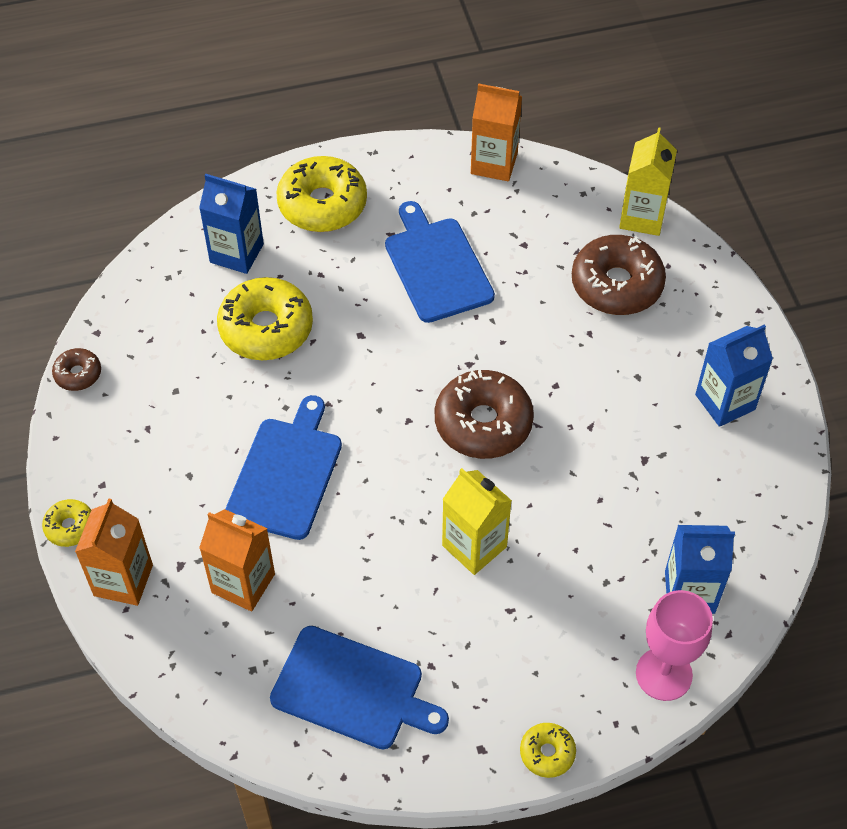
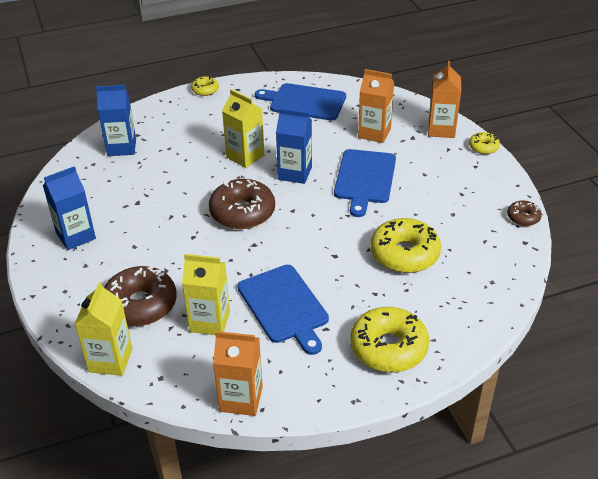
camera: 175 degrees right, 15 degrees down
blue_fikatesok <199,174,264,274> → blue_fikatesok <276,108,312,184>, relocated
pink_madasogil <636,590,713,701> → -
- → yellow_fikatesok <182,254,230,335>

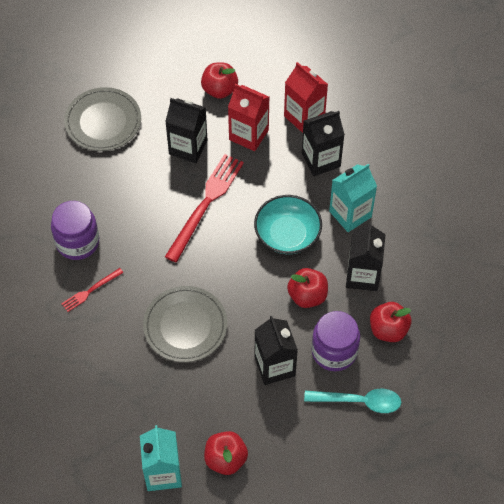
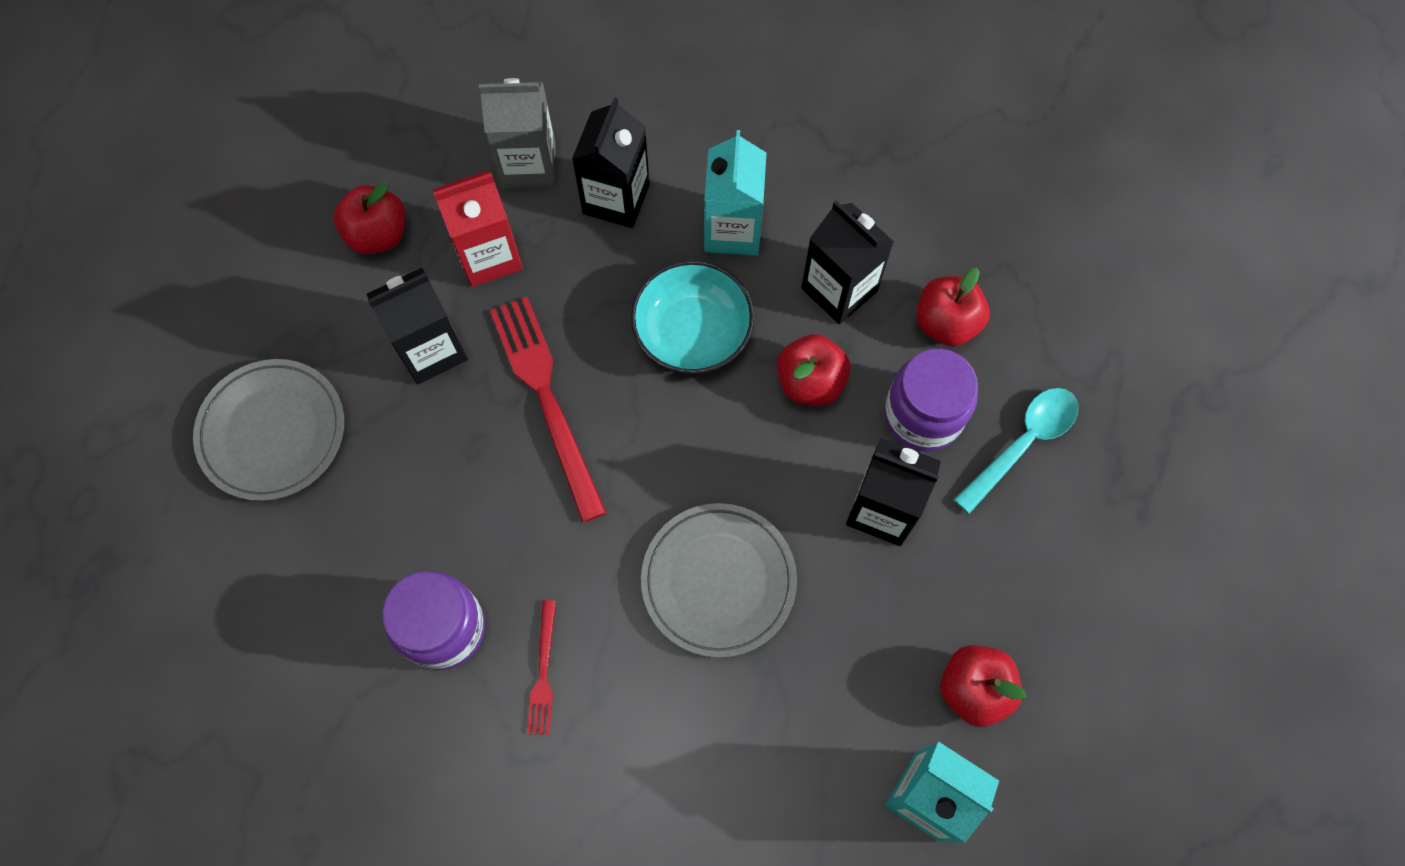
camera: 50 degrees left, 10 degrees up
red_fikatesok <284,62,328,133> → grey_fikatesok <479,78,555,189>

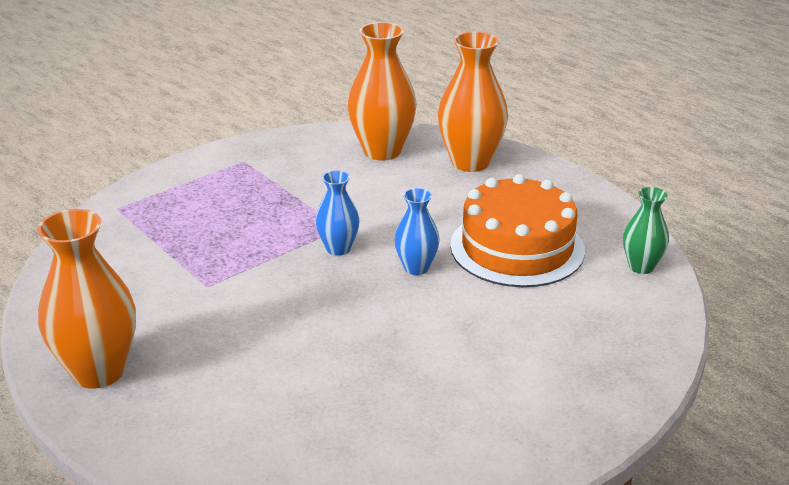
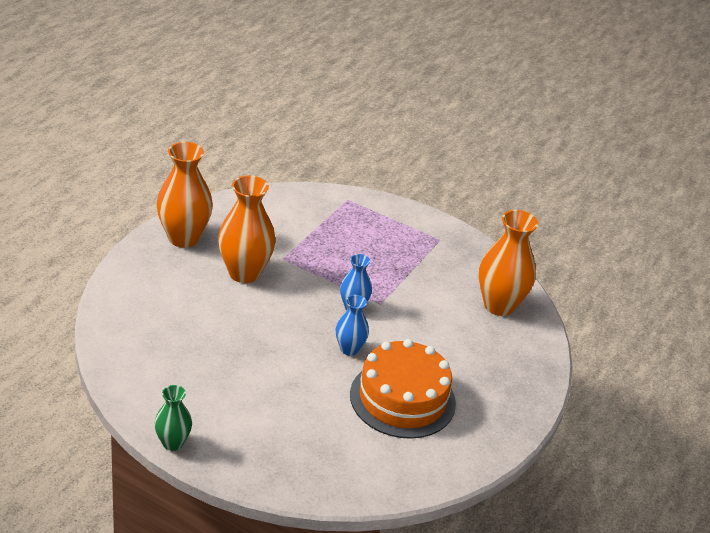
camera: 65 degrees right, 5 degrees up
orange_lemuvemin <438,31,508,172> → orange_lemuvemin <218,175,276,283>, relocated
green_lemuvemin <623,187,669,274> → green_lemuvemin <154,385,192,451>, relocated

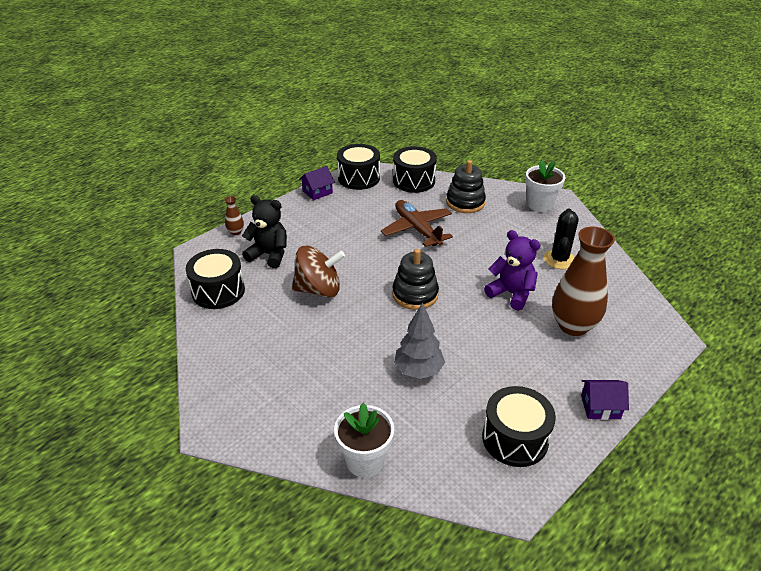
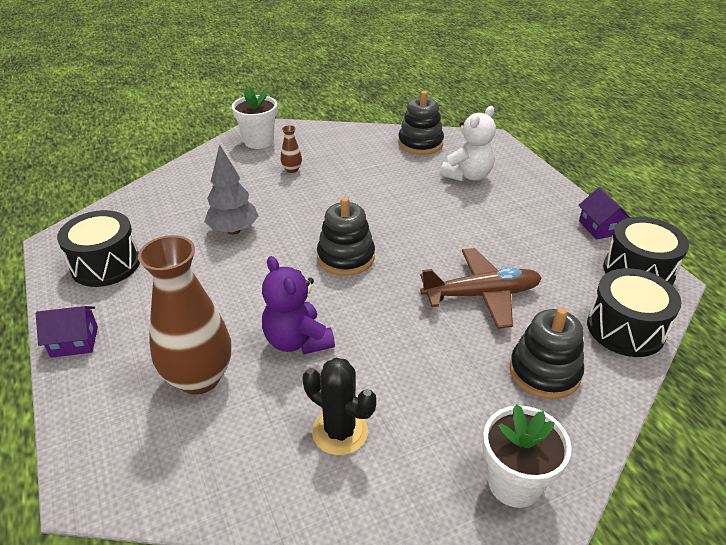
camera: 110 degrees right, 0 degrees up
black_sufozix <242,195,287,268> → white_sufozix <440,106,496,181>
brown_lemuvemin <225,196,244,235> → brown_lemuvemin <281,125,302,173>, relocated
purple_sufozix <484,230,541,311> → purple_sufozix <262,256,335,354>, 90 degrees clockwise
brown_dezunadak <292,246,345,298> → -
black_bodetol <186,249,245,309> → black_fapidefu <398,91,444,155>
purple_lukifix <581,380,629,420> → purple_lukifix <36,306,98,358>, 60 degrees clockwise
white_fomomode <334,403,394,478> → white_fomomode <232,87,277,149>, relocated

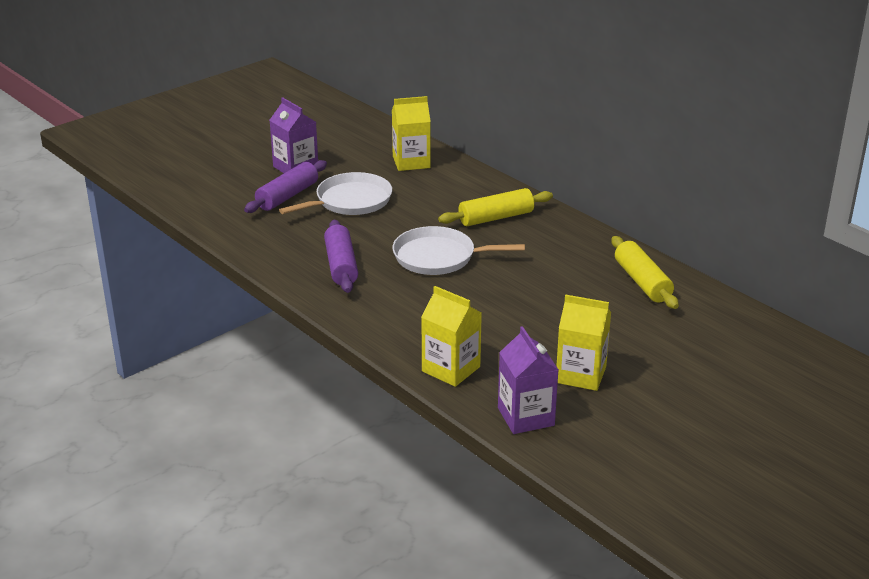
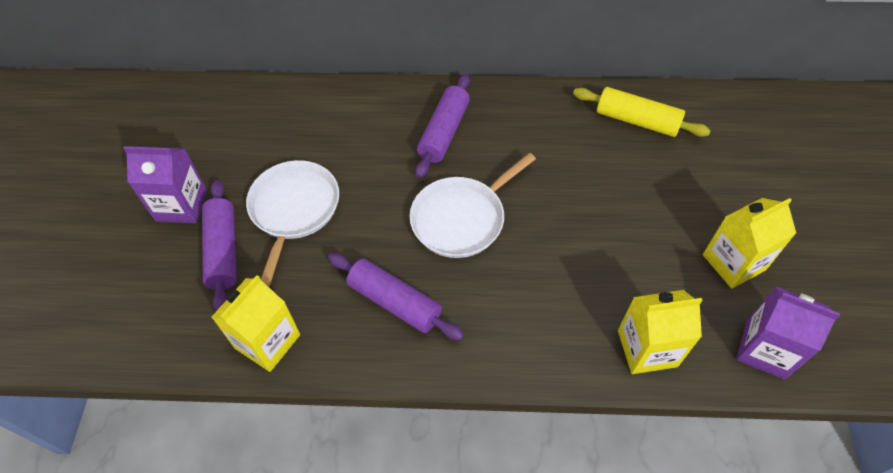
camera: 45 degrees left, 25 degrees up
yellow_fikatesok <392,96,431,171> → yellow_fikatesok <212,275,300,372>, relocated
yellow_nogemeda <438,188,553,226> → purple_nogemeda <415,74,470,178>

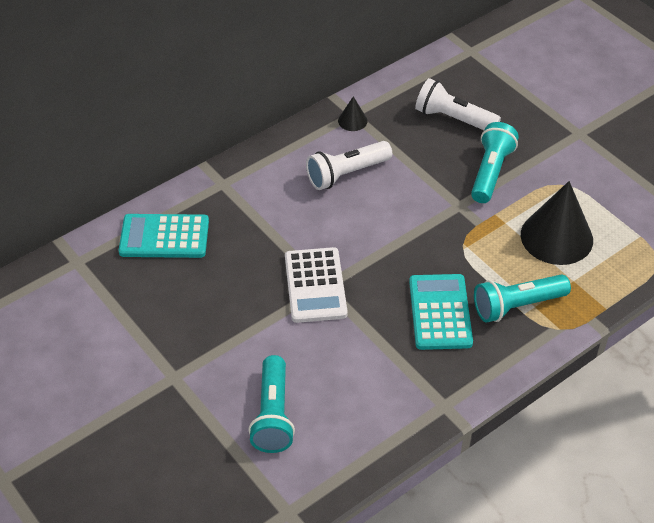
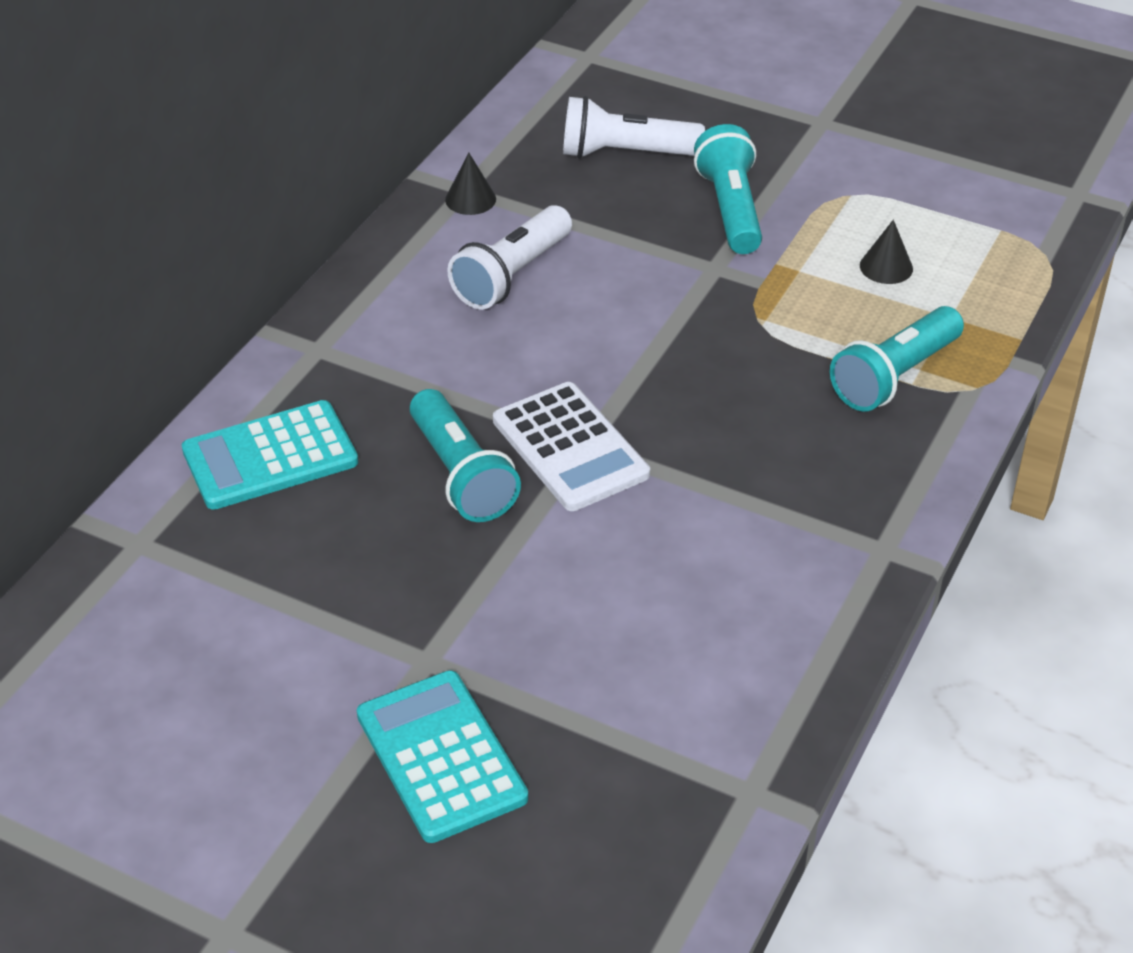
camera: 25 degrees left, 5 degrees down
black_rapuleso <521,181,593,265> → black_rapuleso <860,220,913,284>, x0.45
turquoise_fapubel <409,274,473,350> → turquoise_fapubel <357,670,528,843>, relocated
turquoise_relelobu <248,355,295,453> → turquoise_relelobu <410,389,521,522>, relocated

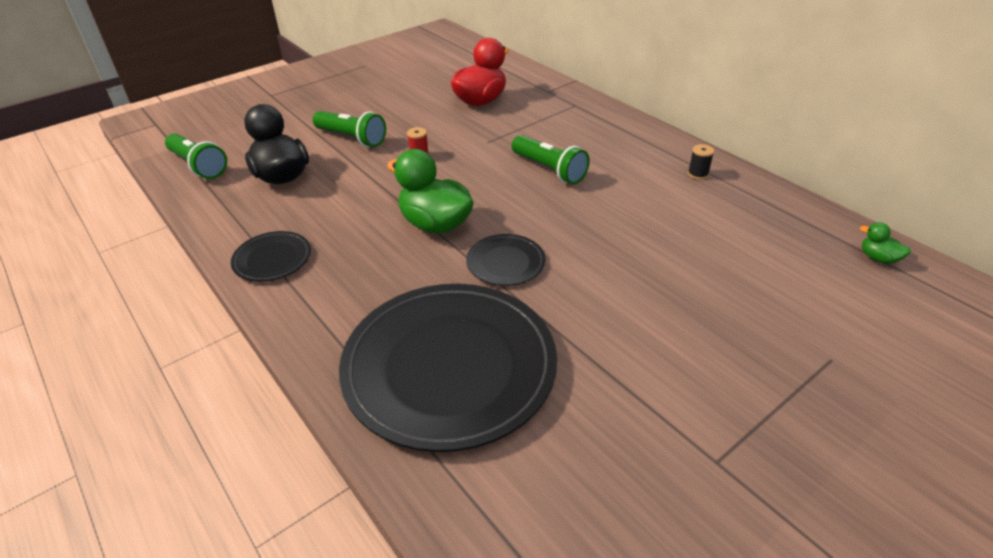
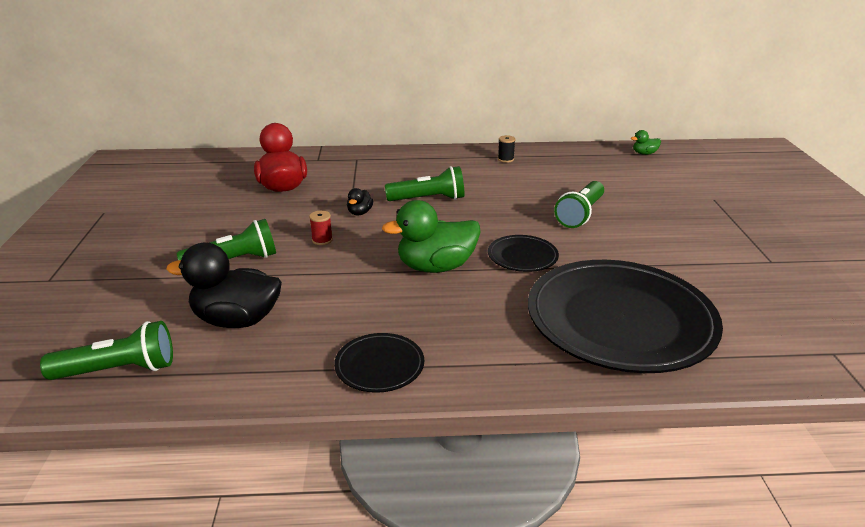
camera: 55 degrees left, 10 degrees down
- → green_relelobu <554,181,604,228>
- → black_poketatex <347,188,373,215>

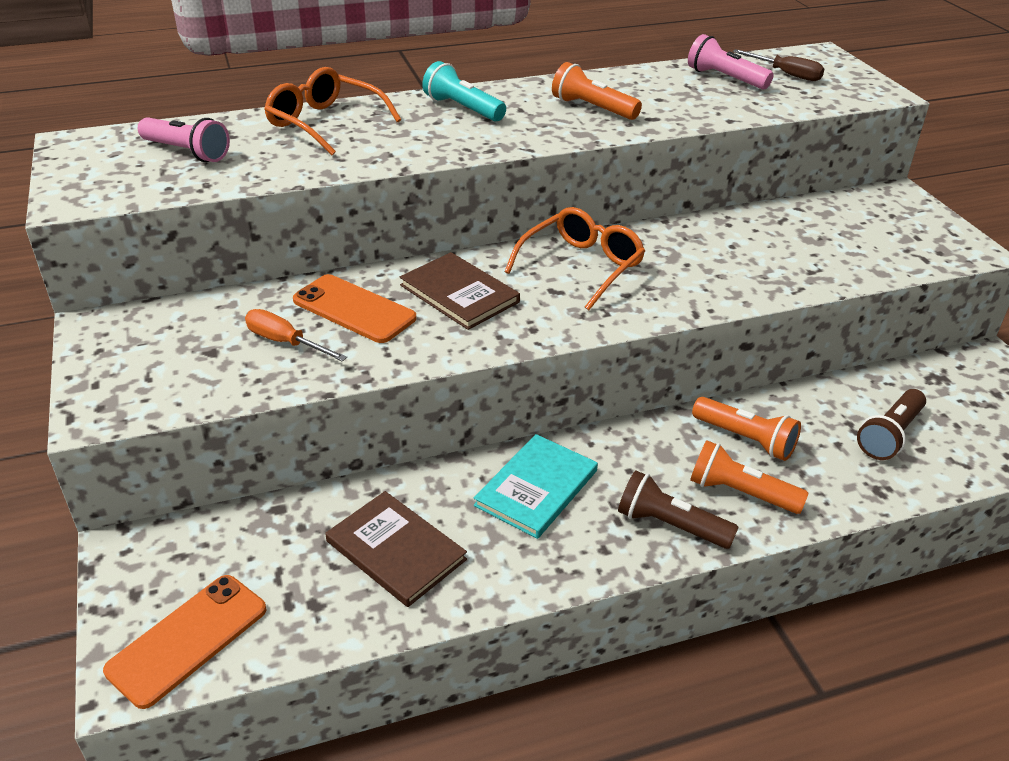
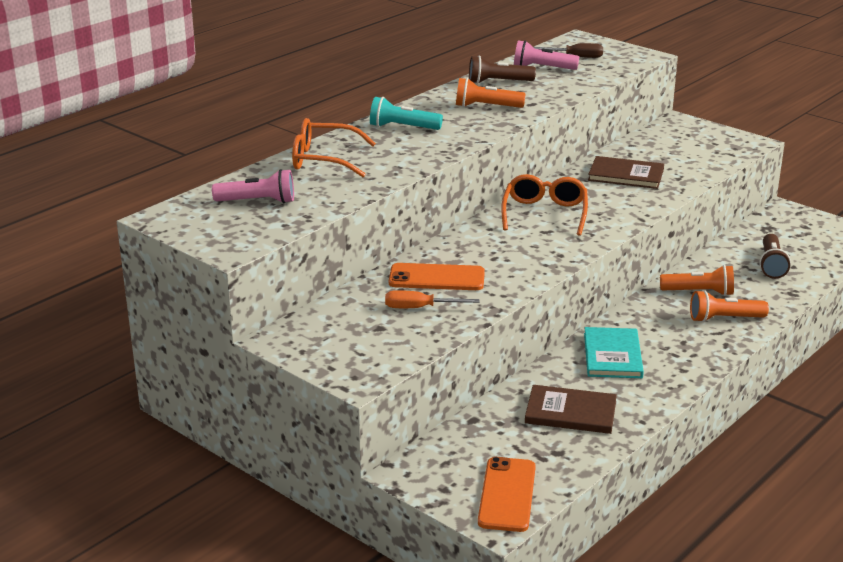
camera: 30 degrees left, 10 degrees down
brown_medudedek <400,252,520,330> → brown_medudedek <588,156,664,189>, relocated
brown_relelobu <618,471,739,549> → brown_relelobu <469,55,536,84>, relocated

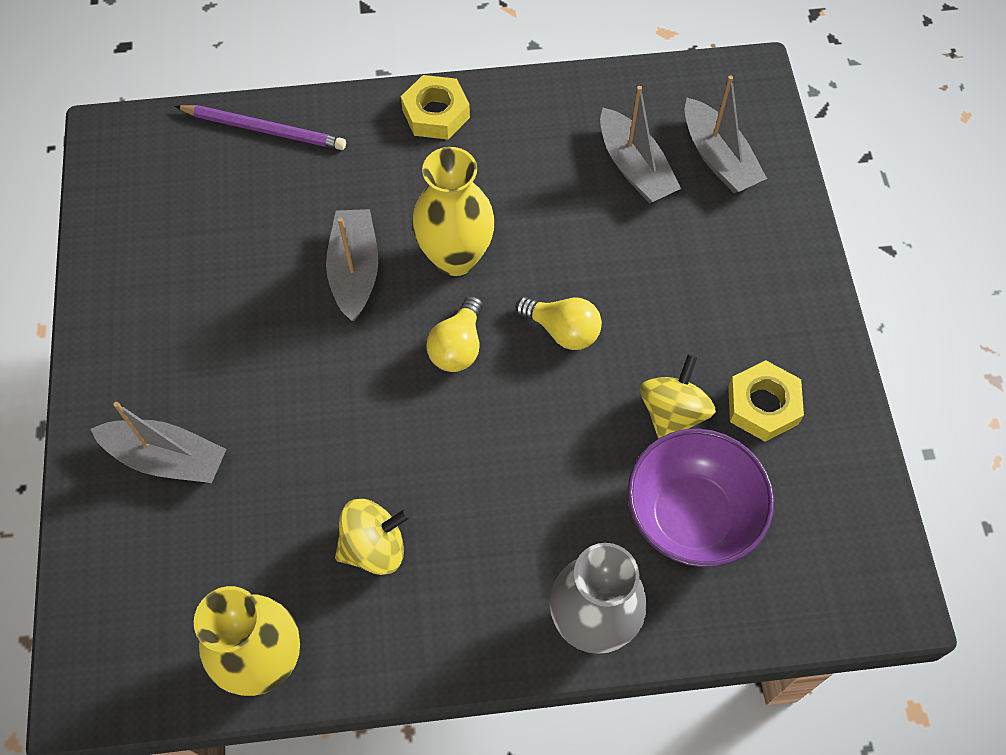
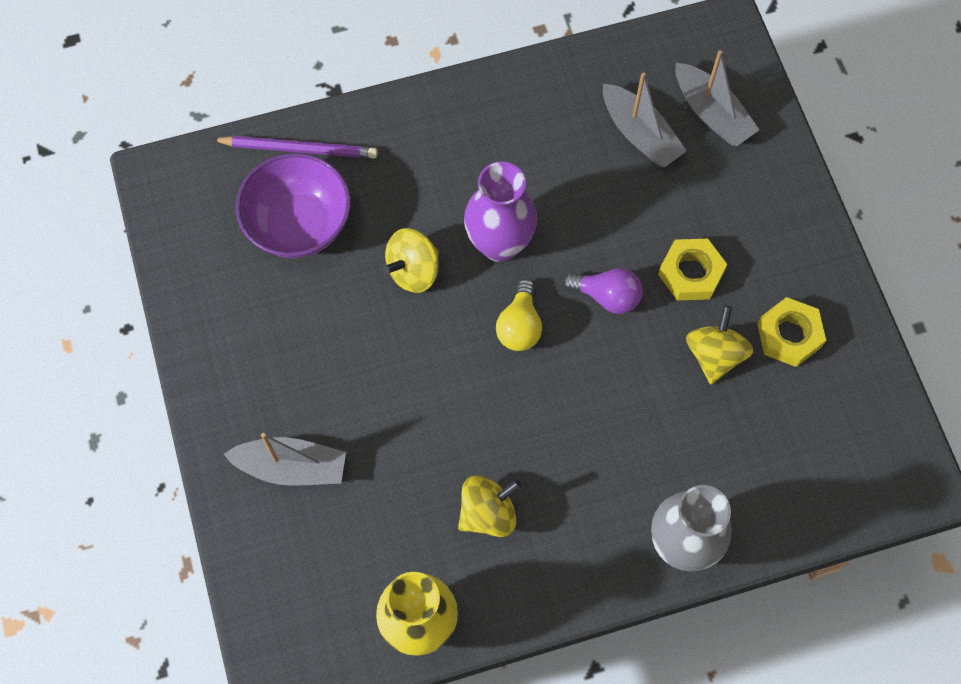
camera: 10 degrees left, 5 degrees up
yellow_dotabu <401,75,470,140> → yellow_dotabu <658,239,727,300>, relocated
yellow_lemuvemin <412,147,495,276> → purple_lemuvemin <464,162,537,262>
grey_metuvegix <326,209,378,321> → yellow_dezunadak <383,228,439,293>
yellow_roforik <515,297,602,350> → purple_roforik <563,268,643,314>
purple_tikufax <627,429,774,567> → purple_tikufax <236,153,351,258>, relocated

